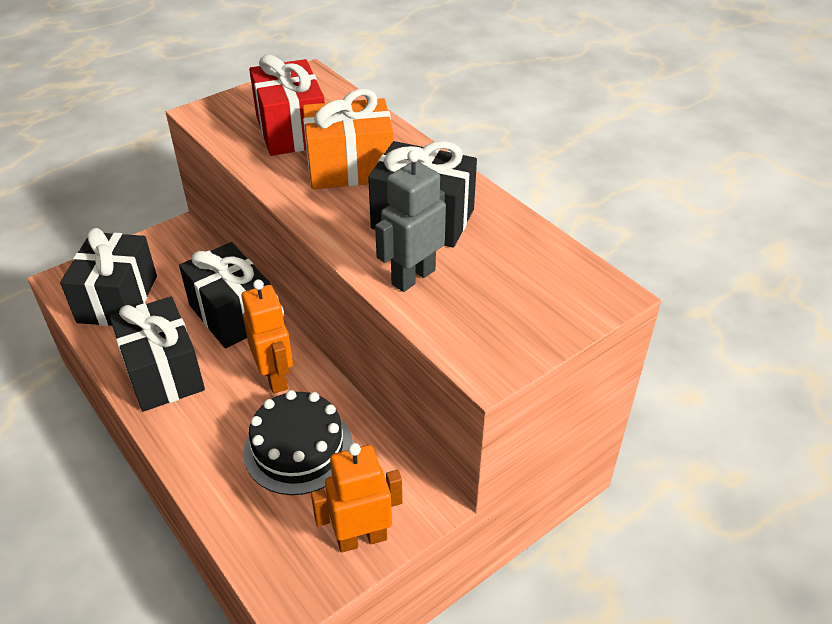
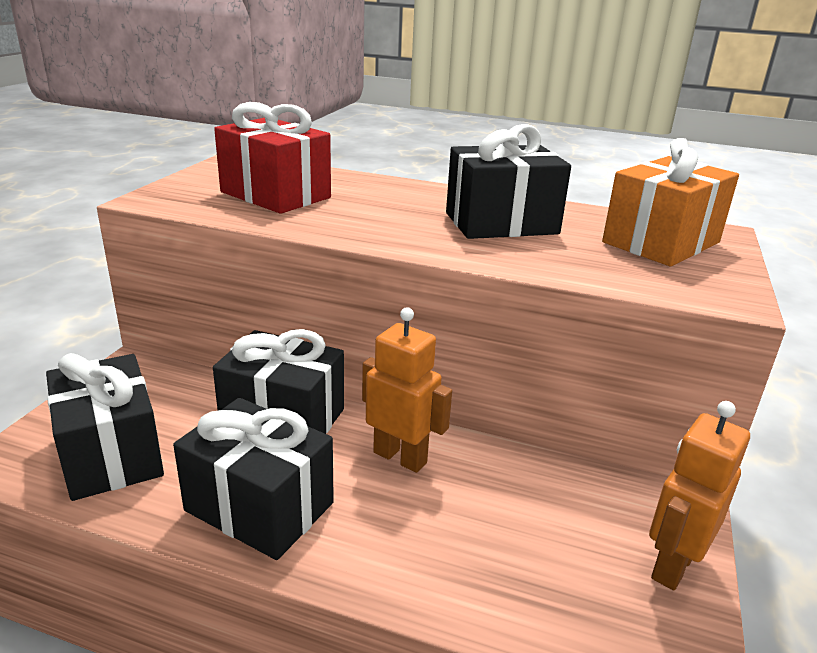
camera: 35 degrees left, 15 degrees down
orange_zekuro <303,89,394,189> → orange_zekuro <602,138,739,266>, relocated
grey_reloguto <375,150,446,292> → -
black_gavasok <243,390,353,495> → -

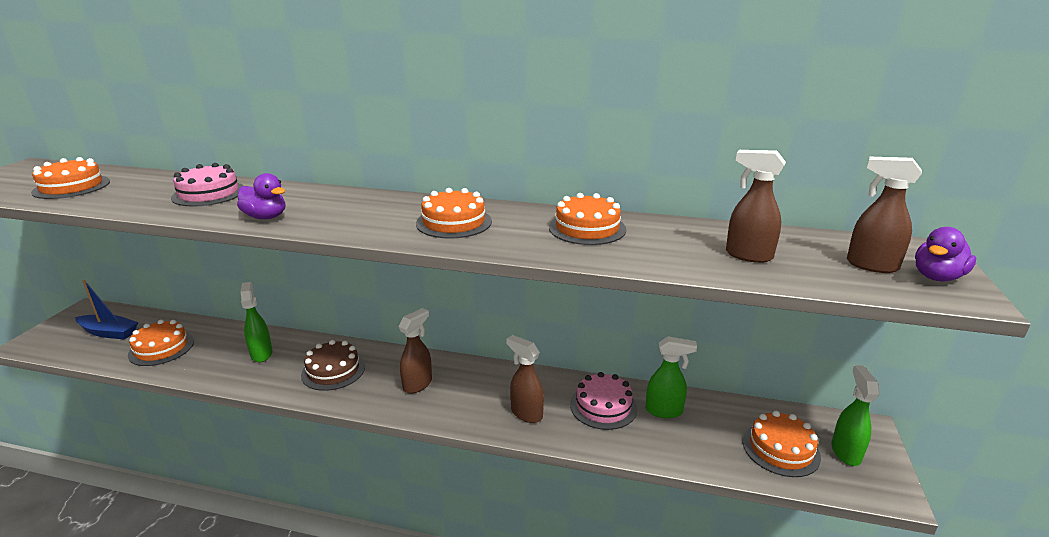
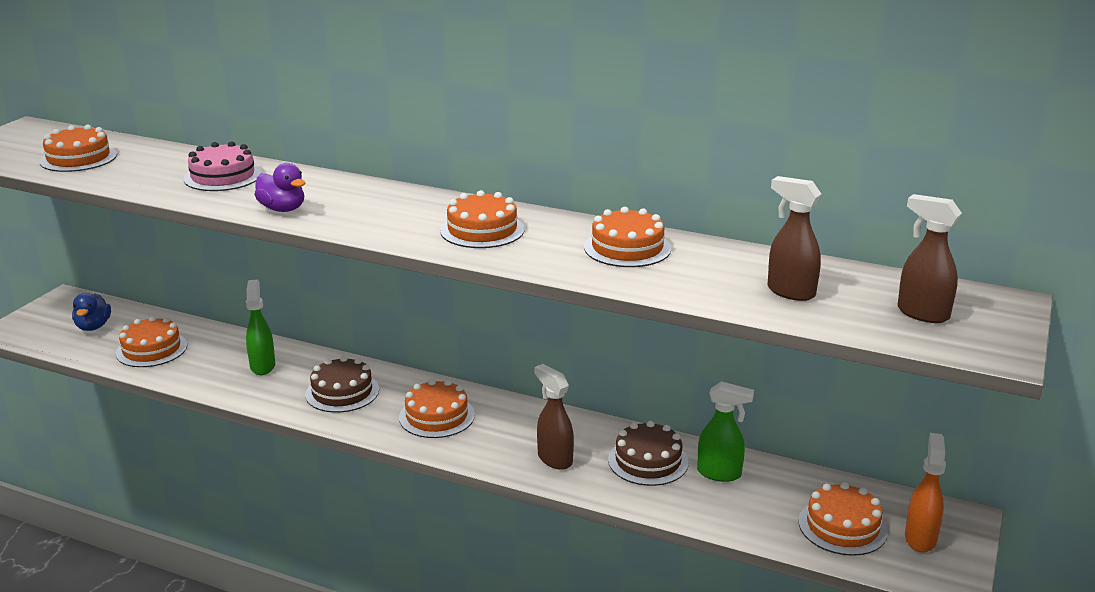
camera: 10 degrees right, 0 degrees up
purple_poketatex <915,227,976,281> → -
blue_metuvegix <75,280,138,340> → blue_poketatex <72,293,111,331>
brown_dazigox <399,308,432,394> → orange_gavasok <399,379,475,438>
green_dazigox <831,365,880,466> → orange_dazigox <905,433,946,552>
pink_gavasok <570,372,638,430> → brown_gavasok <608,421,689,486>

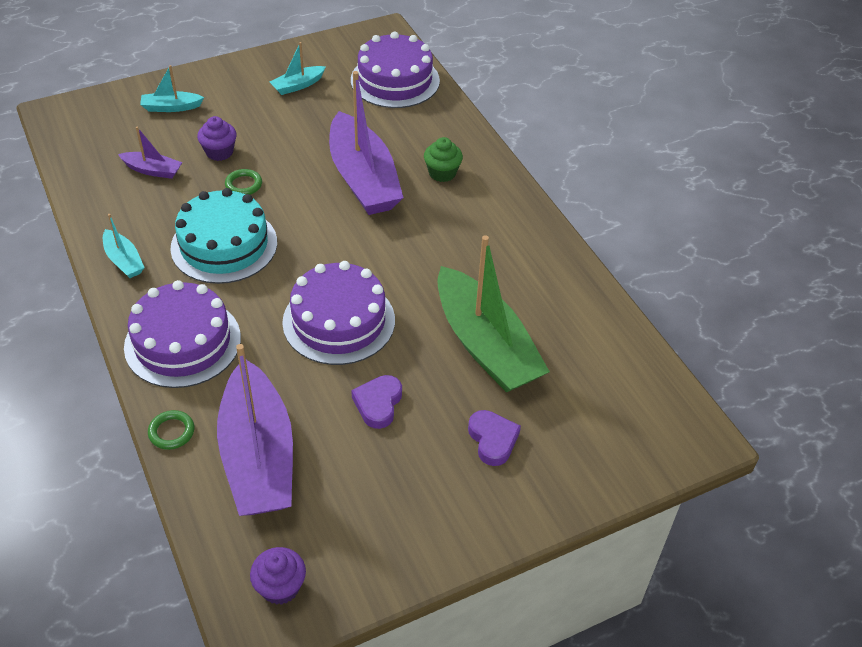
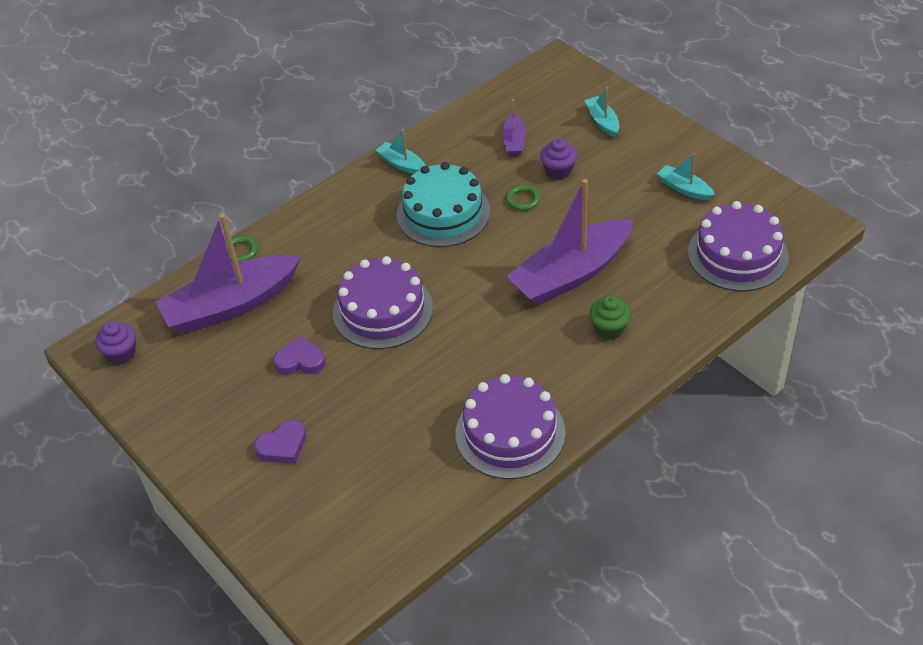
camera: 80 degrees right, 0 degrees up
turquoise_metuvegix <103,214,145,278> → turquoise_metuvegix <376,129,426,174>, 90 degrees clockwise
green_metuvegix <437,235,550,392> → -
purple_gavasok <124,280,241,388> → purple_gavasok <455,374,565,479>, relocated

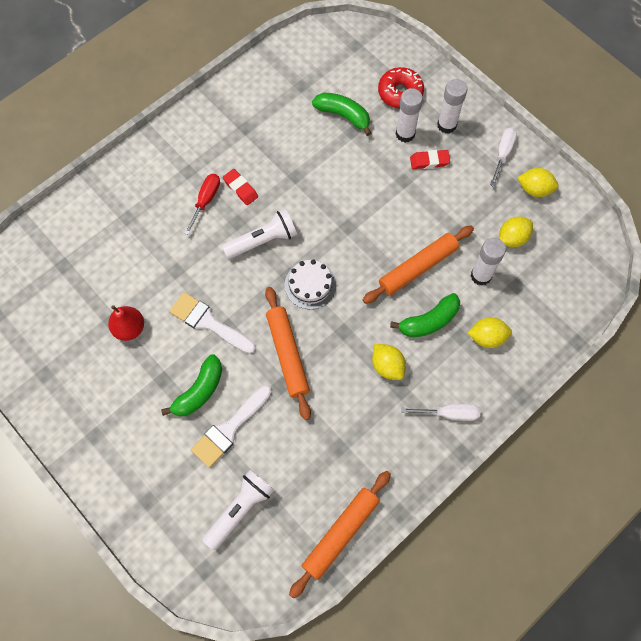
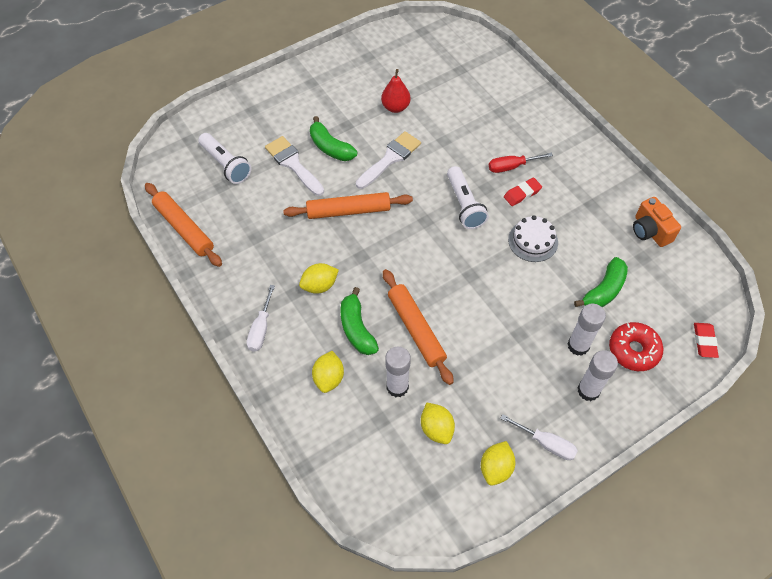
camera: 100 degrees right, 10 degrees down
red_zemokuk <410,150,450,169> → red_zemokuk <694,323,719,358>, relocated
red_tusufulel <184,174,220,235> → red_tusufulel <489,153,553,173>, 135 degrees clockwise
white_gavasok <285,259,336,309> → white_gavasok <508,215,558,262>, relocated
- → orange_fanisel <633,197,681,247>

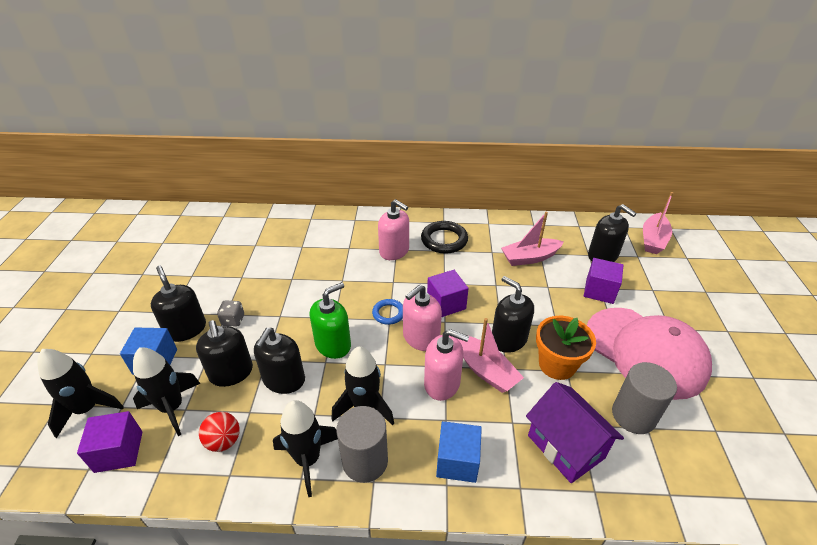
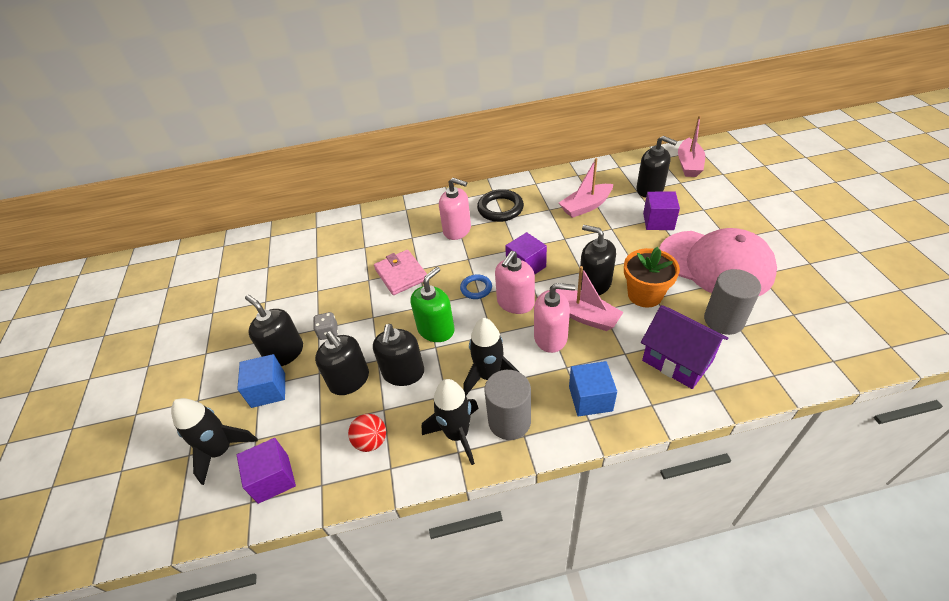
camera: 10 degrees left, 5 degrees up
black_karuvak <133,348,200,436> → -
- → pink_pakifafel <374,250,427,295>

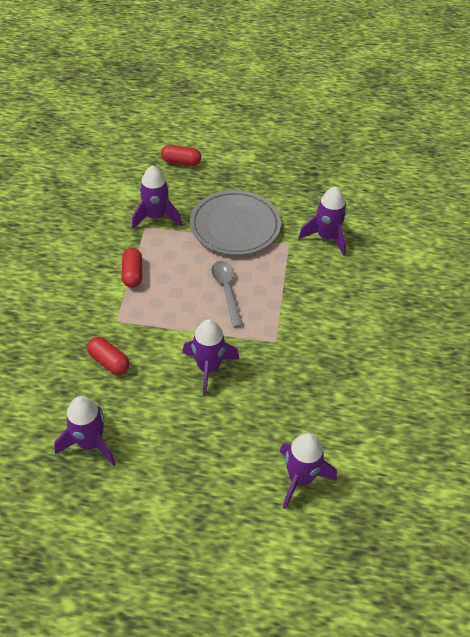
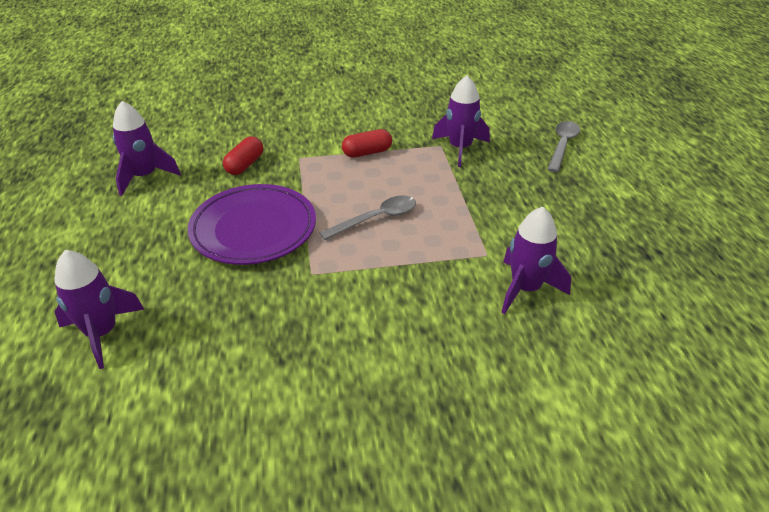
camera: 75 degrees right, 10 degrees down
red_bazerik <161,145,201,166> → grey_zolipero <547,121,580,172>
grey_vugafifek <190,190,281,255> → -
purple_karuvak <183,319,239,396> → purple_vugafifek <187,184,316,265>

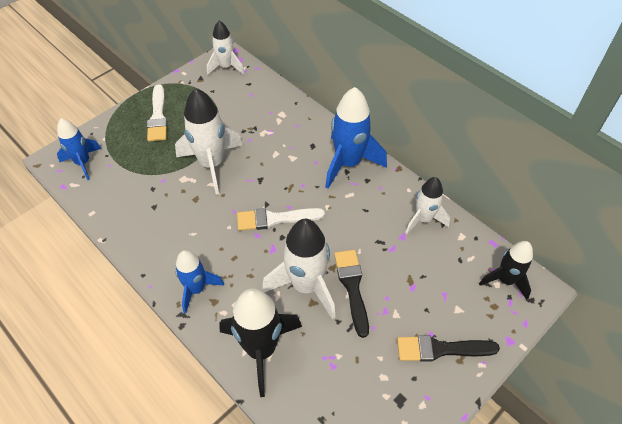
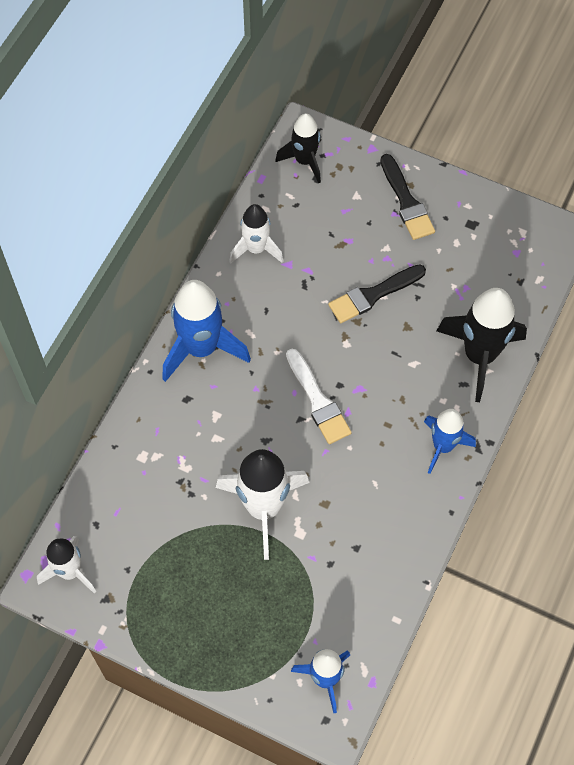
camera: 110 degrees left, 10 degrees up
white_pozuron <147,84,168,141> → -
white_karuvak <262,219,336,320> → -

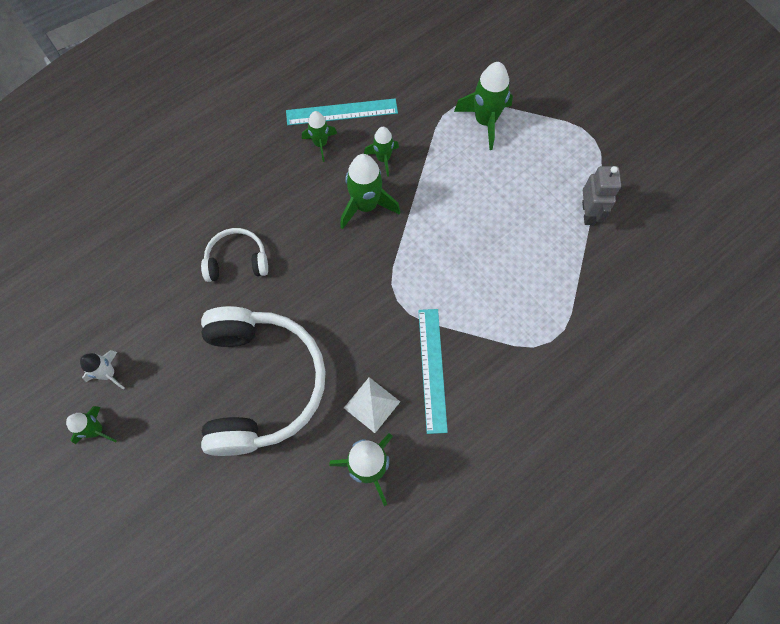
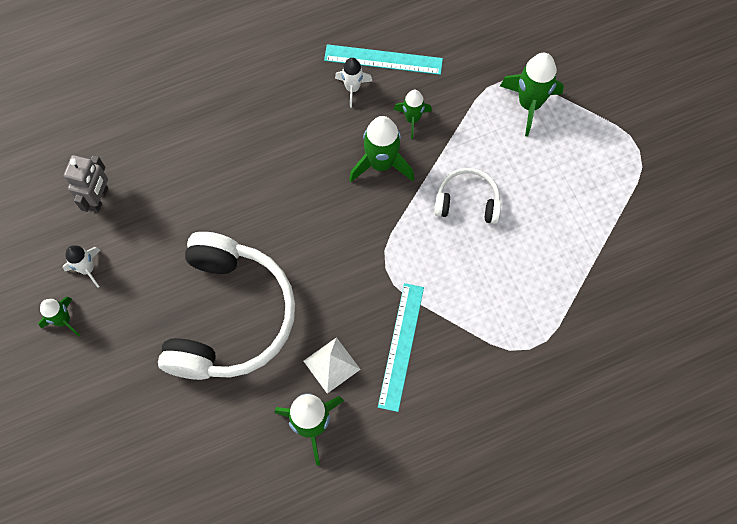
camera: 15 degrees right, 0 degrees up
green_karuvak <302,111,337,162> → white_karuvak <335,58,372,108>
grey_reloguto <582,166,621,225> → grey_reloguto <64,155,108,212>, relocated
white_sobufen <201,228,268,282> → white_sobufen <434,168,501,224>, relocated

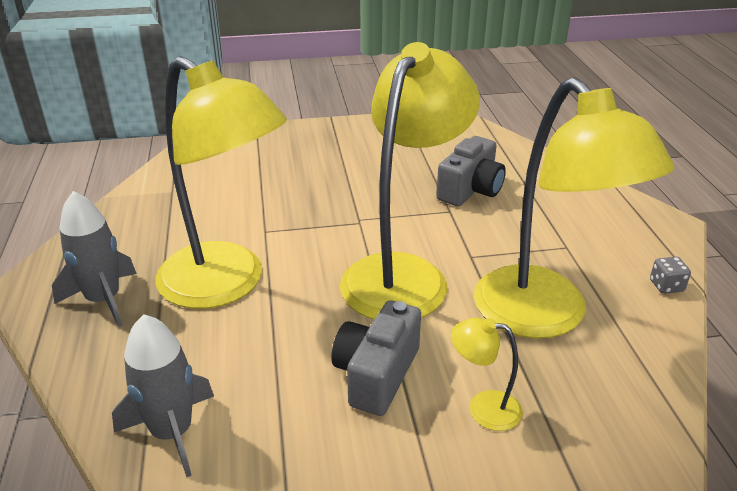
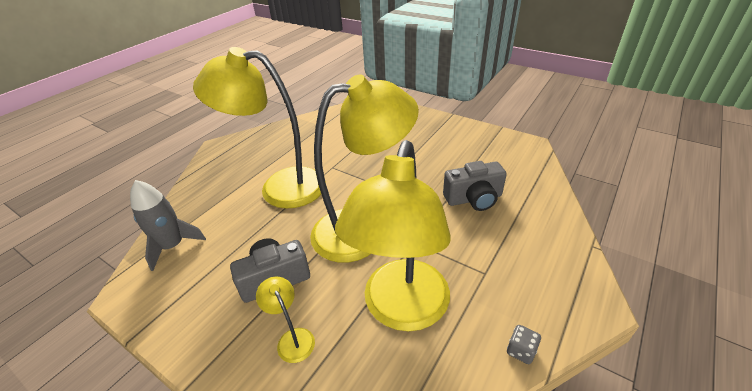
camera: 45 degrees right, 5 degrees up
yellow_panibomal <155,56,287,309> → yellow_panibomal <193,47,326,209>, 105 degrees clockwise
grey_karuvak <52,191,137,327> → -

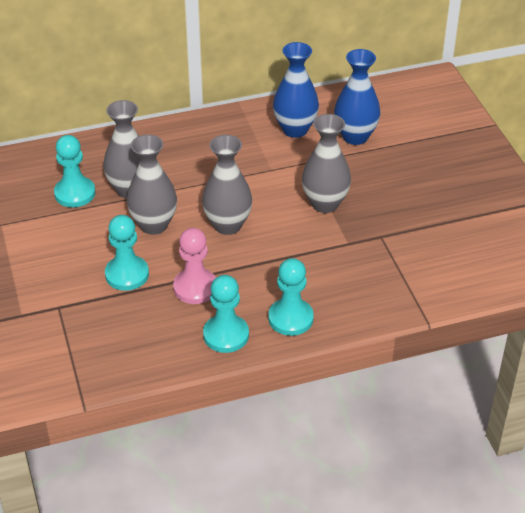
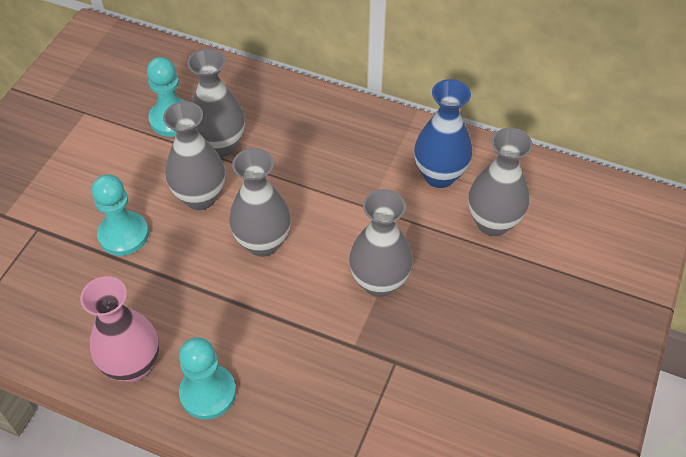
camera: 40 degrees right, 10 degrees up
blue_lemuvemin <334,49,380,145> → grey_lemuvemin <468,128,533,236>
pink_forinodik <173,228,216,304> → -
turquoise_forinodik <203,275,249,353> → pink_lemuvemin <80,276,159,382>

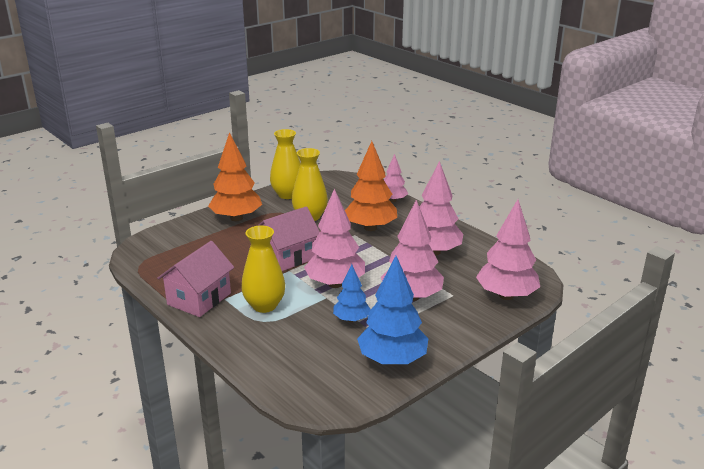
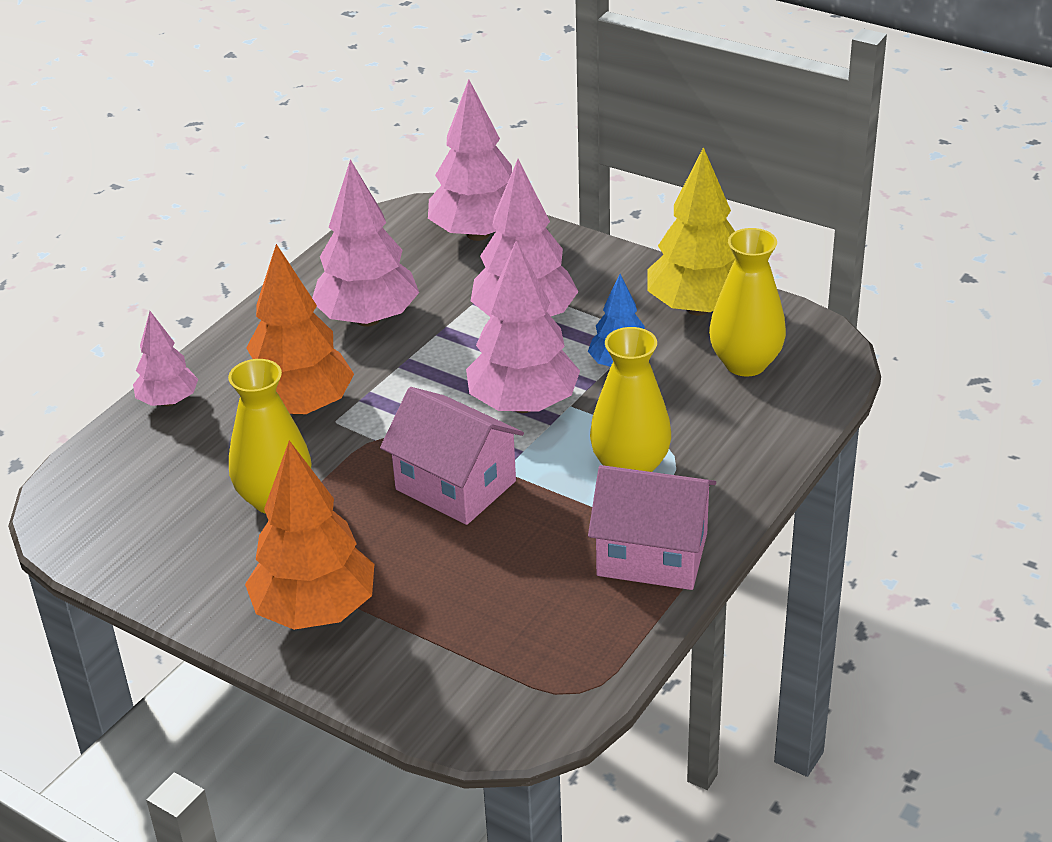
camera: 105 degrees left, 10 degrees up
yellow_lemuvemin <270,129,301,199> → yellow_lemuvemin <709,228,786,377>, relocated
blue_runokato <357,256,429,366> → yellow_runokato <647,147,735,316>

